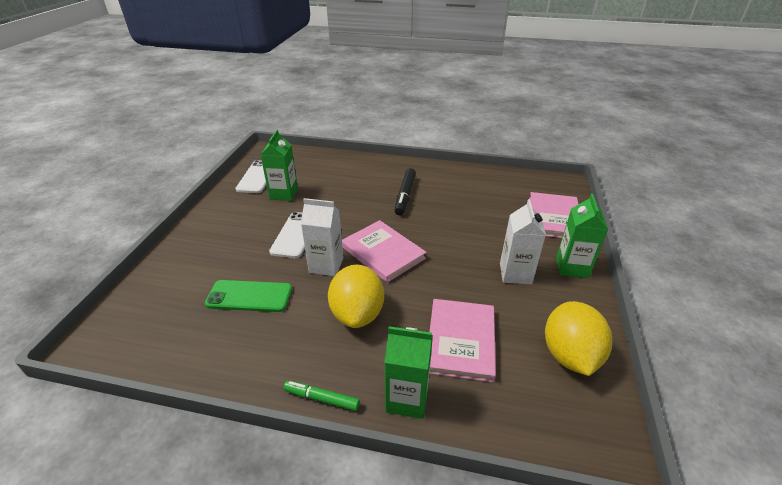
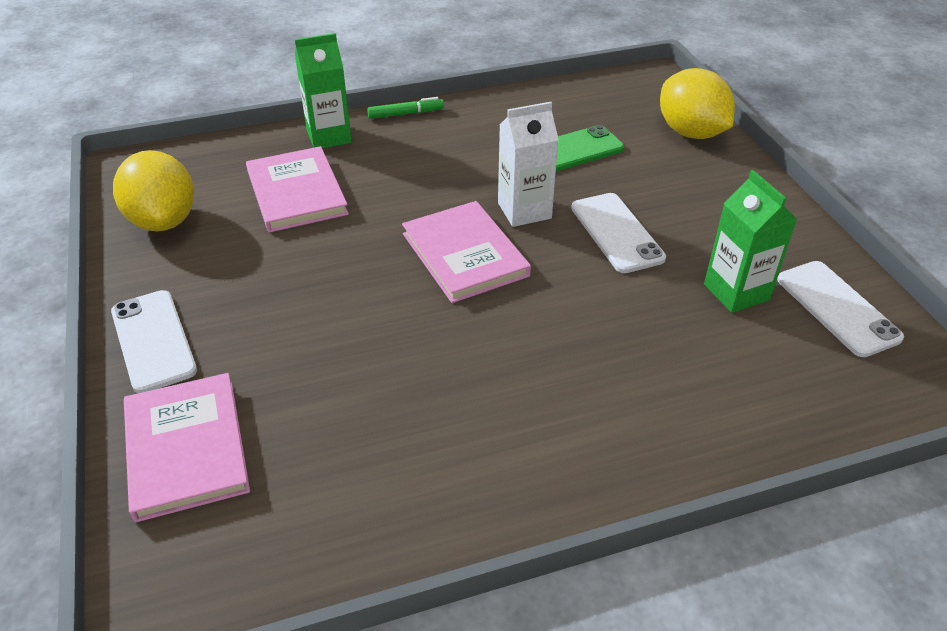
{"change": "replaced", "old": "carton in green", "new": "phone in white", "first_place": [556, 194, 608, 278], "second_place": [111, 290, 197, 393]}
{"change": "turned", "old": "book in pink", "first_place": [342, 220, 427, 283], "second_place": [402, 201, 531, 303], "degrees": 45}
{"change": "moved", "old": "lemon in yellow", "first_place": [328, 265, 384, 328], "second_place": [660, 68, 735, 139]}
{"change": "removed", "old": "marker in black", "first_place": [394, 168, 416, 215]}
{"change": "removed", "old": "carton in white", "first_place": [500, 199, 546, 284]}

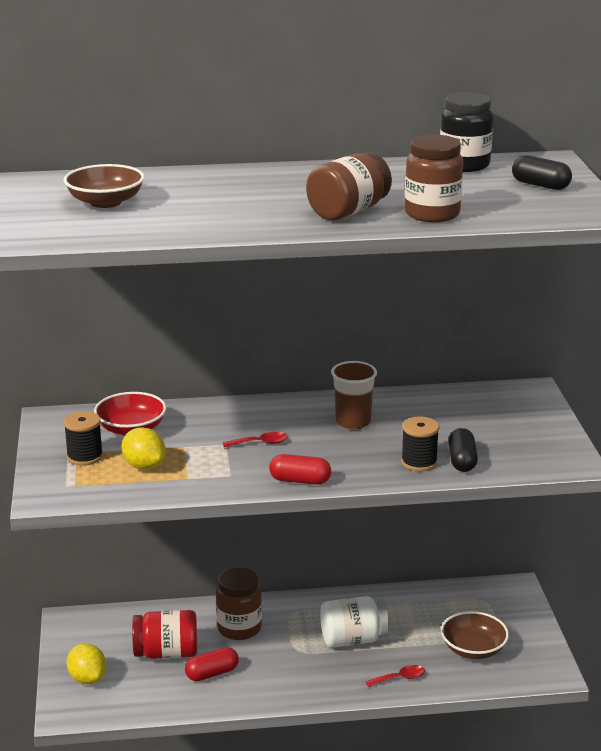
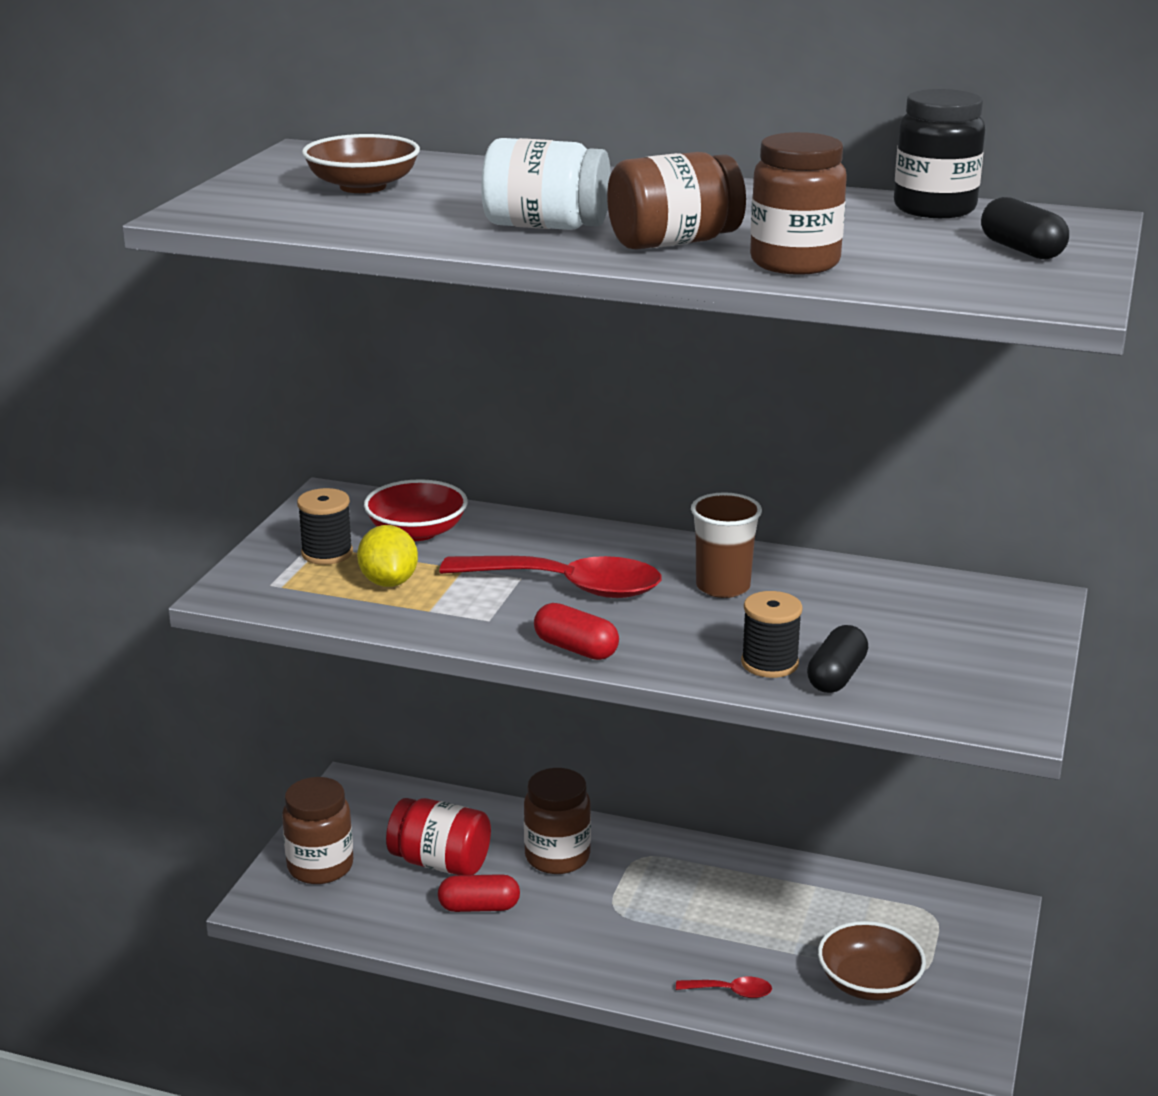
{"change": "replaced", "old": "lemon in yellow", "new": "jar in brown", "first_place": [67, 643, 107, 684], "second_place": [282, 777, 353, 884]}
{"change": "resized", "old": "spoon in red", "first_place": [223, 432, 288, 447], "second_place": [439, 556, 662, 598], "factor": 2.31}
{"change": "moved", "old": "jar in white", "first_place": [320, 596, 389, 648], "second_place": [481, 138, 611, 230]}

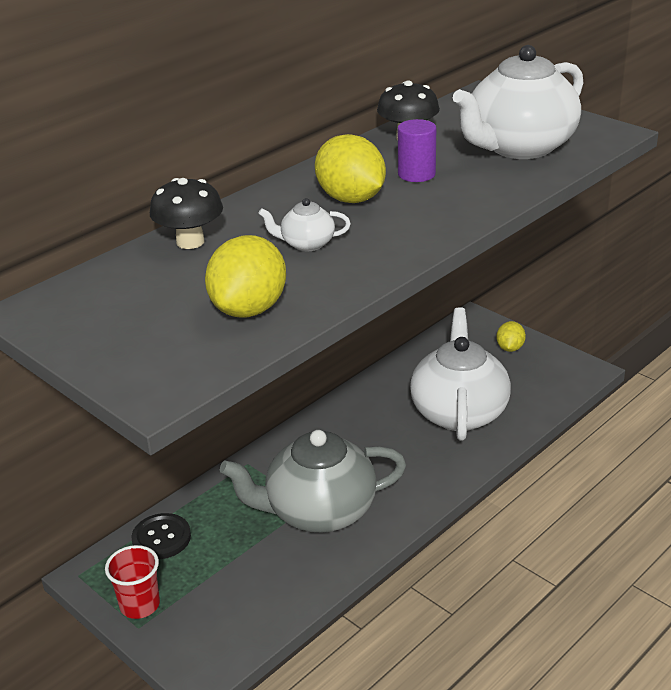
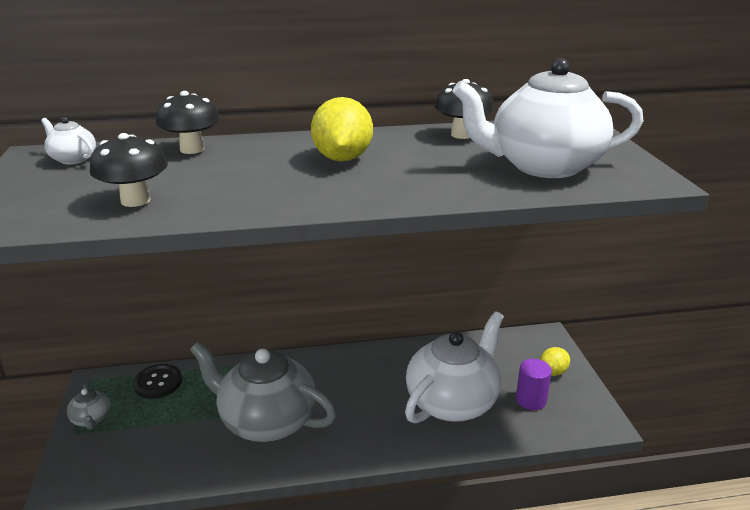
{"change": "moved", "old": "teapot in white", "first_place": [258, 198, 351, 251], "second_place": [41, 117, 96, 164]}
{"change": "replaced", "old": "cup in red", "new": "teapot in grey", "first_place": [105, 545, 160, 619], "second_place": [67, 384, 111, 430]}
{"change": "replaced", "old": "lemon in yellow", "new": "mushroom in black", "first_place": [205, 235, 286, 318], "second_place": [90, 133, 168, 207]}
{"change": "moved", "old": "cylinder in purple", "first_place": [398, 119, 436, 182], "second_place": [516, 359, 552, 410]}

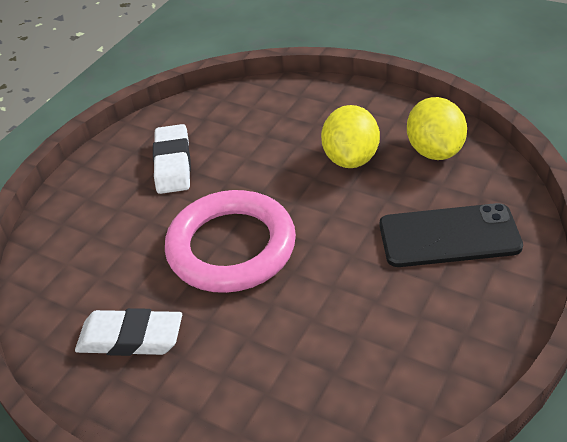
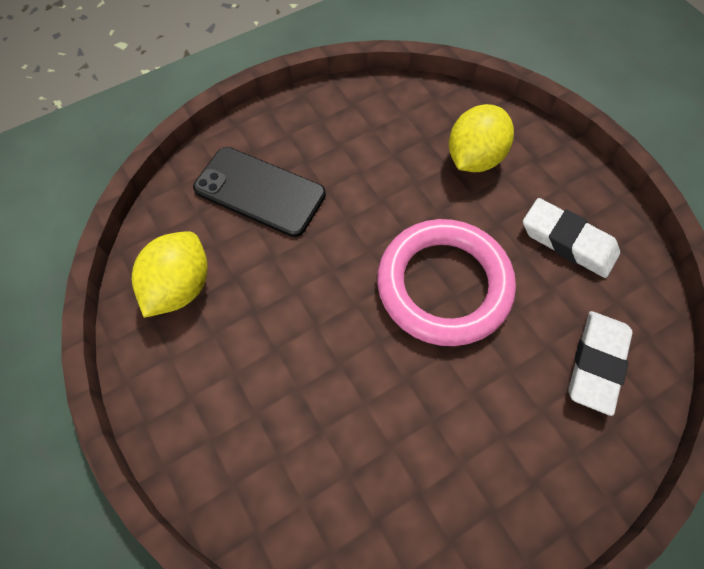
{"change": "moved", "old": "lemon in yellow", "first_place": [321, 105, 380, 168], "second_place": [449, 104, 514, 172]}
{"change": "moved", "old": "eraser in white", "first_place": [153, 124, 191, 194], "second_place": [568, 311, 632, 416]}

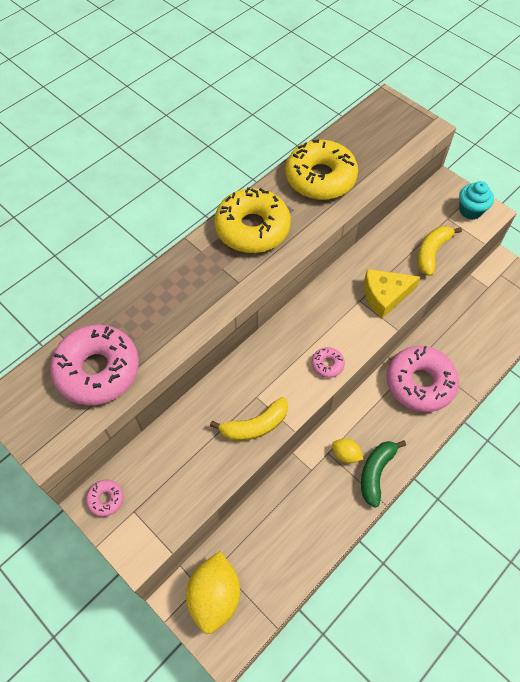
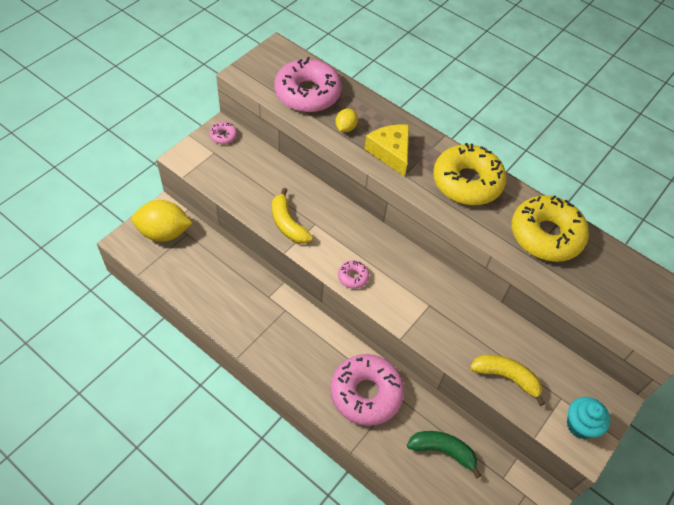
{"change": "moved", "old": "lemon in yellow", "first_place": [332, 438, 364, 464], "second_place": [335, 108, 358, 132]}
{"change": "moved", "old": "cheese in yellow", "first_place": [364, 269, 420, 318], "second_place": [364, 124, 409, 177]}
{"change": "moved", "old": "banana in green", "first_place": [361, 440, 406, 507], "second_place": [407, 431, 481, 478]}

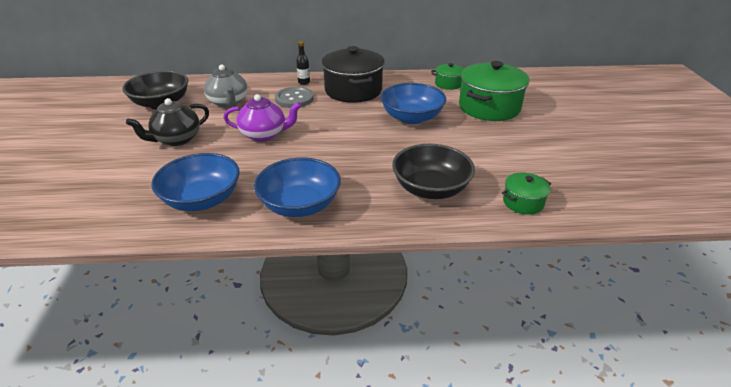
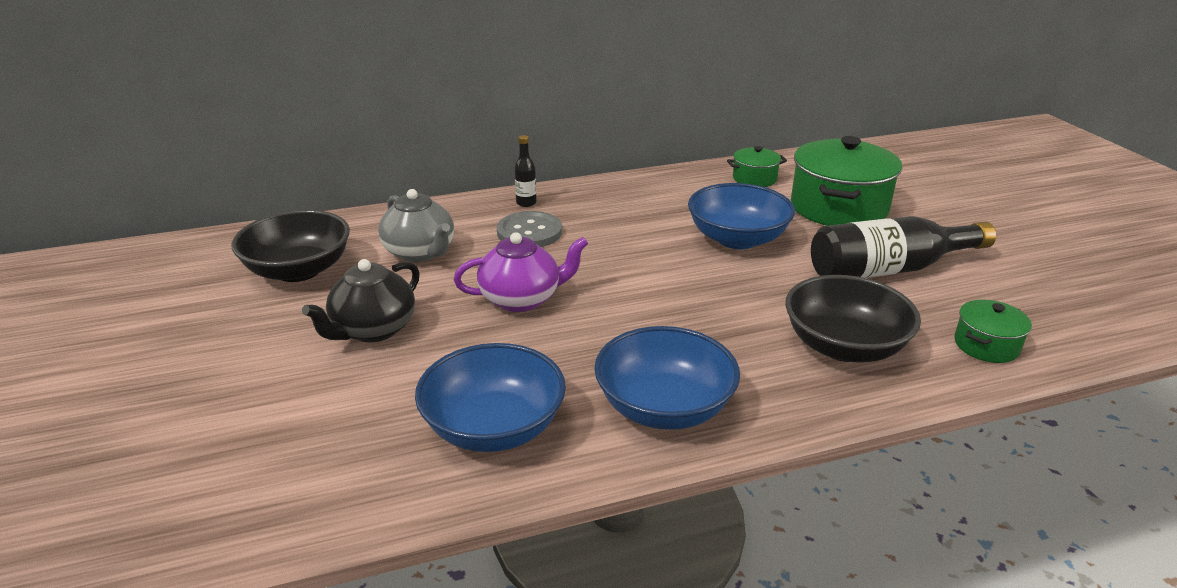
{"change": "added", "new": "bottle in black", "second_place": [811, 216, 996, 278]}
{"change": "removed", "old": "pot in black", "first_place": [321, 46, 385, 103]}

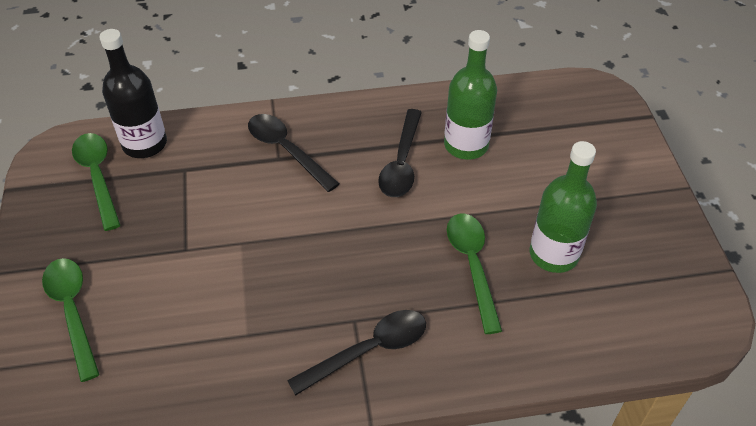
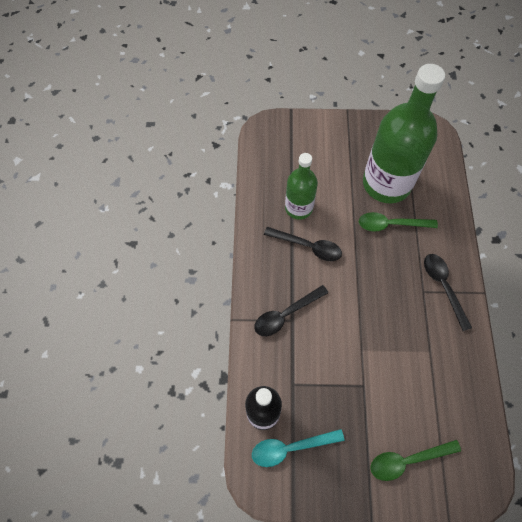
{"change": "recoloured", "old": "spoon in green", "new": "spoon in turquoise", "first_place": [72, 133, 121, 231], "second_place": [252, 429, 345, 467]}
{"change": "resized", "old": "bottle in green", "first_place": [530, 141, 597, 273], "second_place": [363, 64, 445, 203], "factor": 1.8}

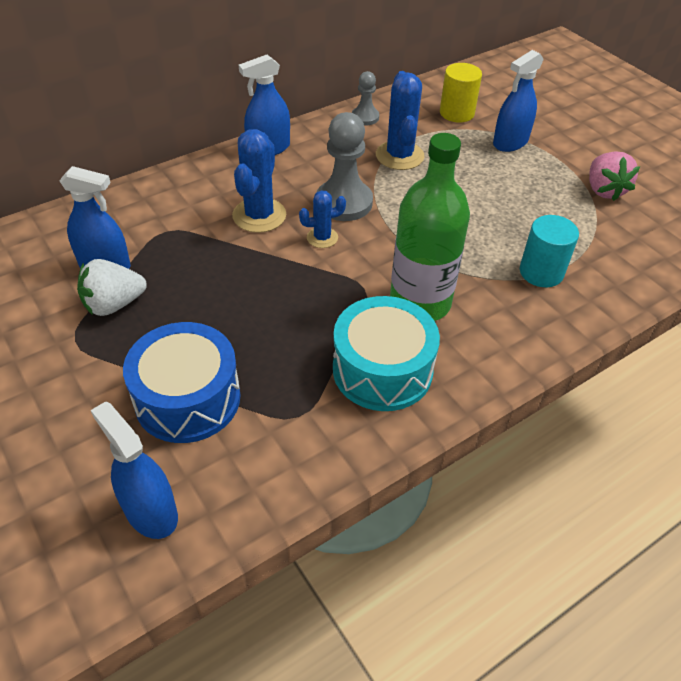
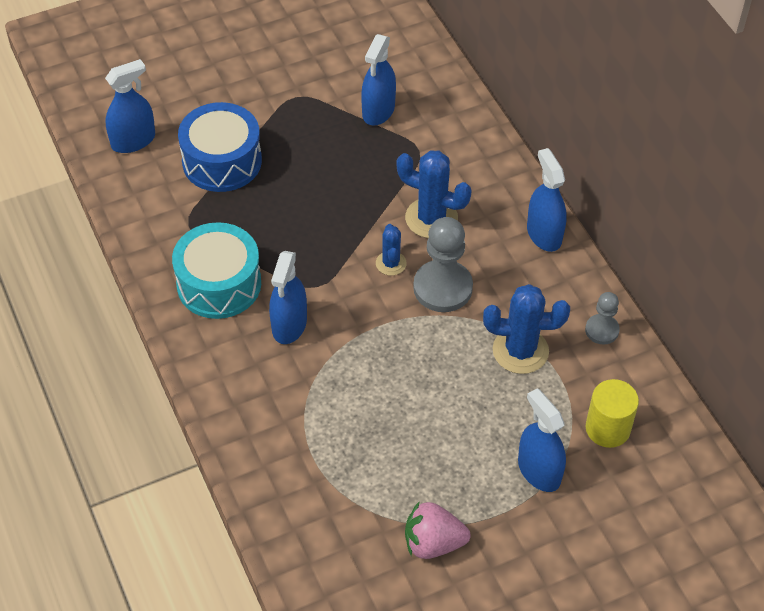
{"change": "replaced", "old": "bottle in green", "new": "spray bottle in blue", "first_place": [390, 133, 470, 321], "second_place": [269, 251, 307, 344]}
{"change": "removed", "old": "strawberry in white", "first_place": [77, 259, 147, 316]}
{"change": "removed", "old": "cylinder in turquoise", "first_place": [520, 215, 579, 287]}

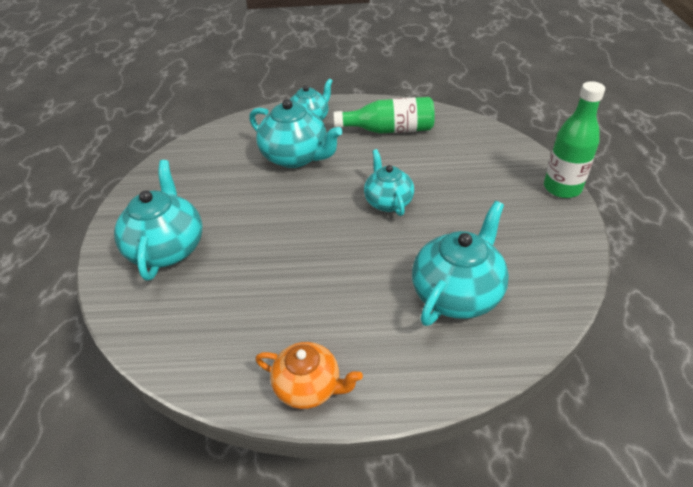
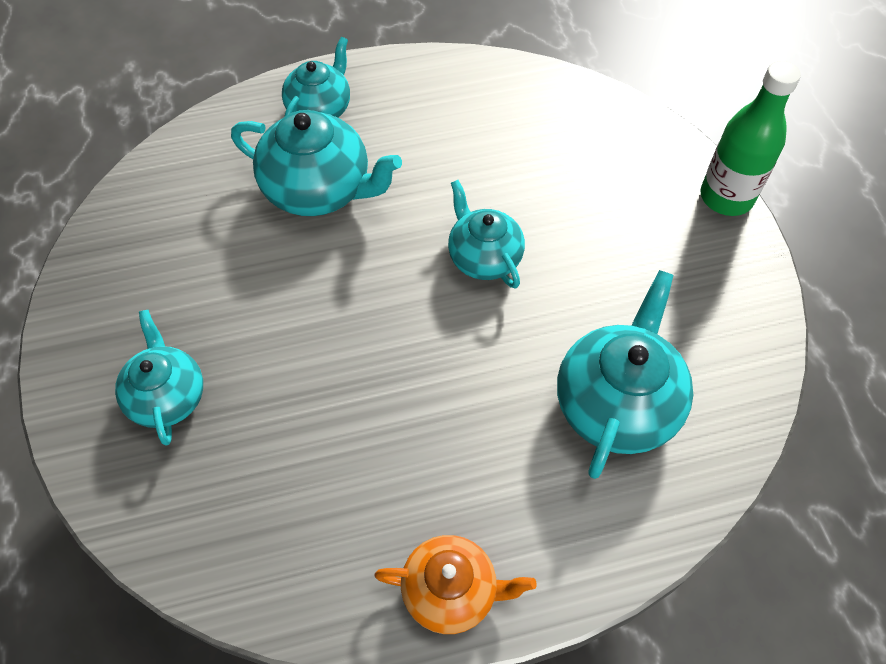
{"change": "resized", "old": "teapot in turquoise", "first_place": [114, 160, 202, 281], "second_place": [115, 310, 203, 446], "factor": 0.65}
{"change": "removed", "old": "bottle in green", "first_place": [333, 97, 435, 134]}

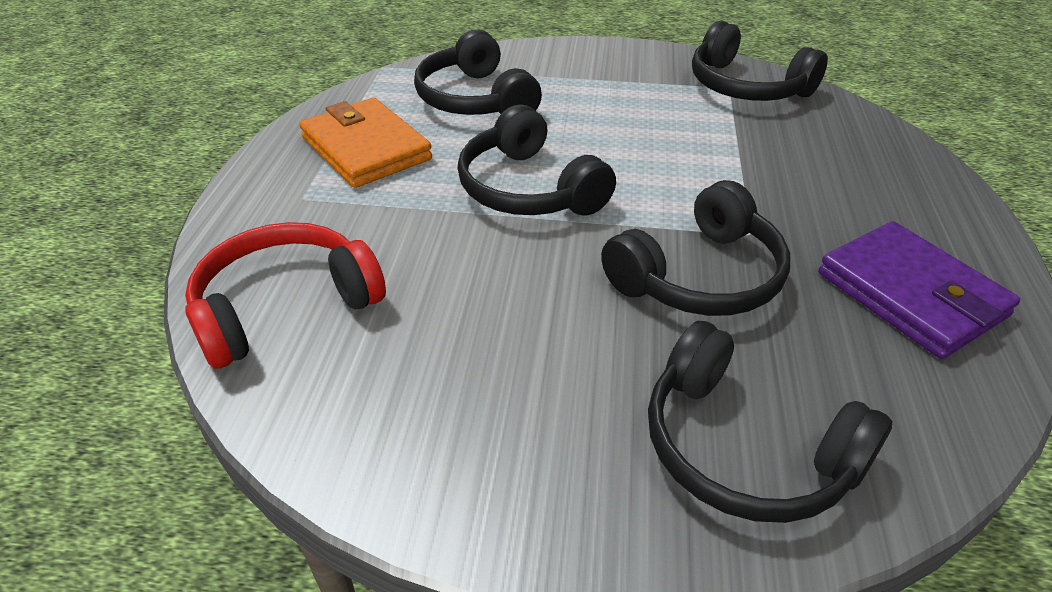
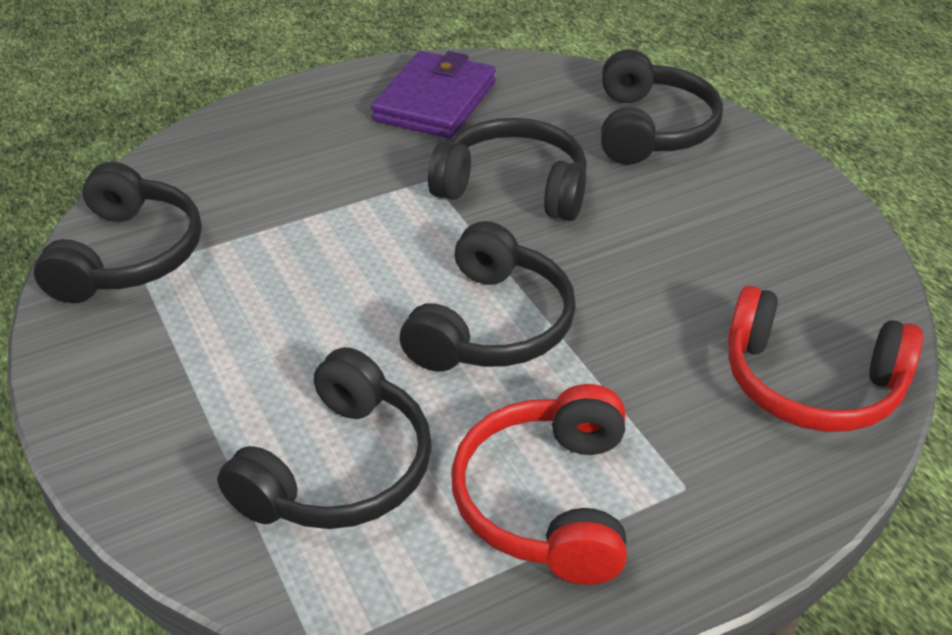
{"change": "replaced", "old": "wallet in orange", "new": "headphones in red", "first_place": [299, 98, 432, 188], "second_place": [451, 384, 627, 585]}

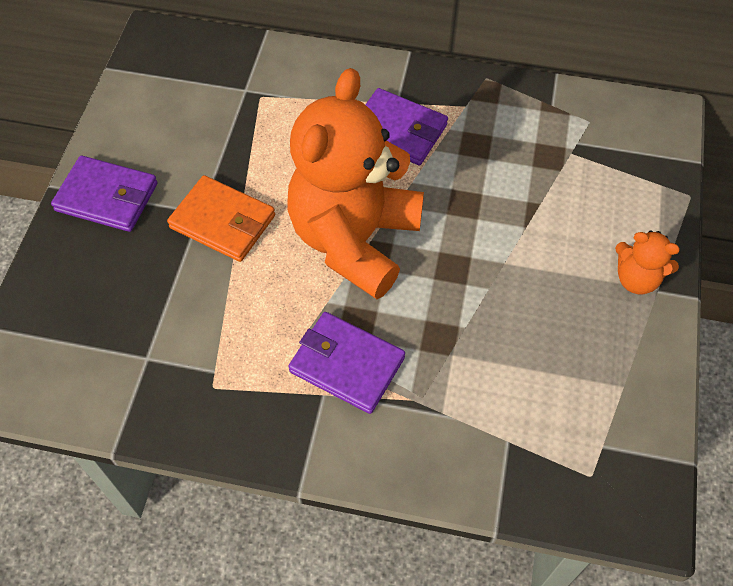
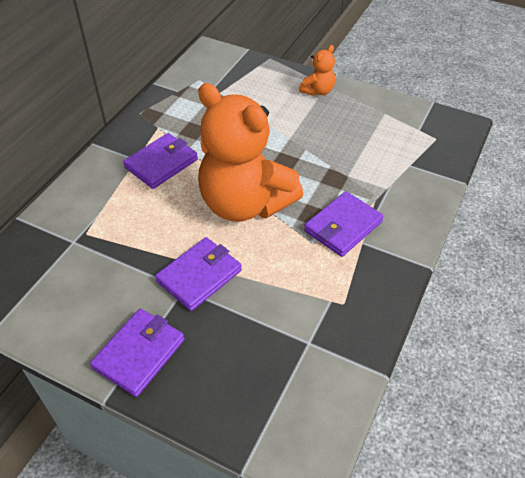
{"change": "recoloured", "old": "wallet in orange", "new": "wallet in purple", "first_place": [167, 175, 275, 262], "second_place": [155, 237, 242, 311]}

